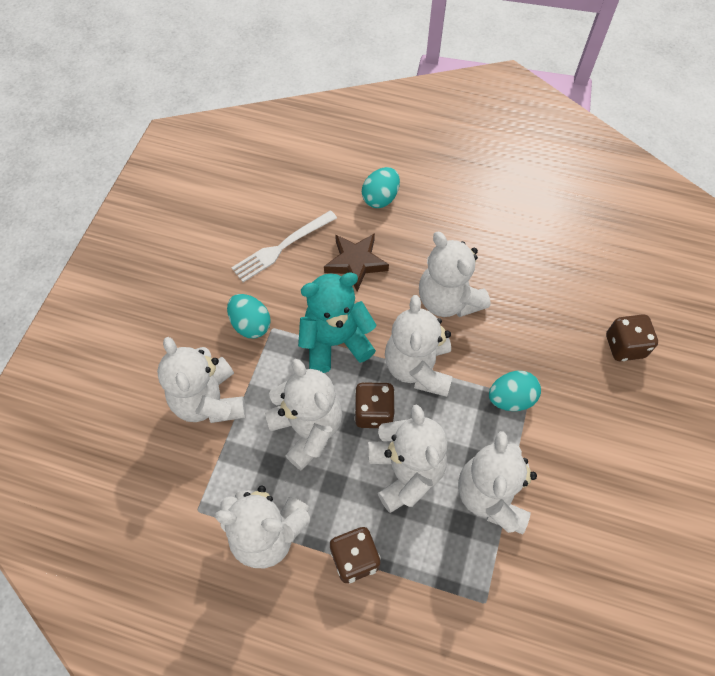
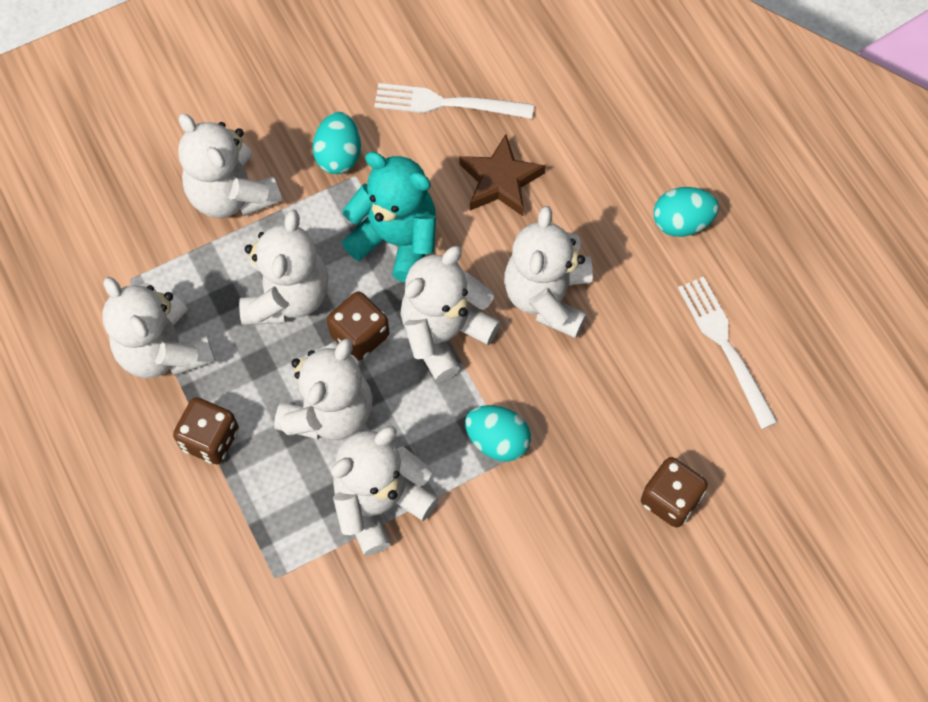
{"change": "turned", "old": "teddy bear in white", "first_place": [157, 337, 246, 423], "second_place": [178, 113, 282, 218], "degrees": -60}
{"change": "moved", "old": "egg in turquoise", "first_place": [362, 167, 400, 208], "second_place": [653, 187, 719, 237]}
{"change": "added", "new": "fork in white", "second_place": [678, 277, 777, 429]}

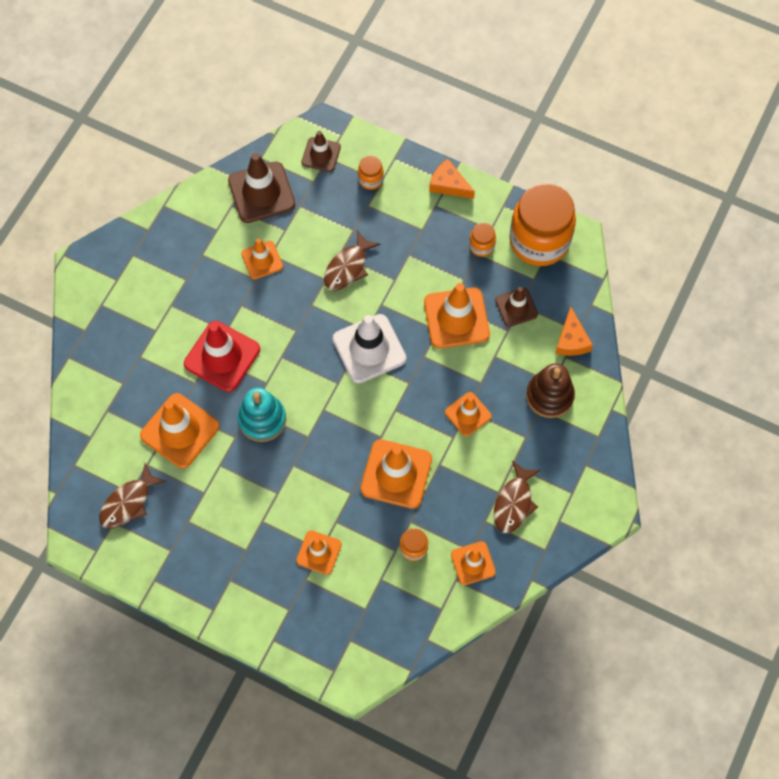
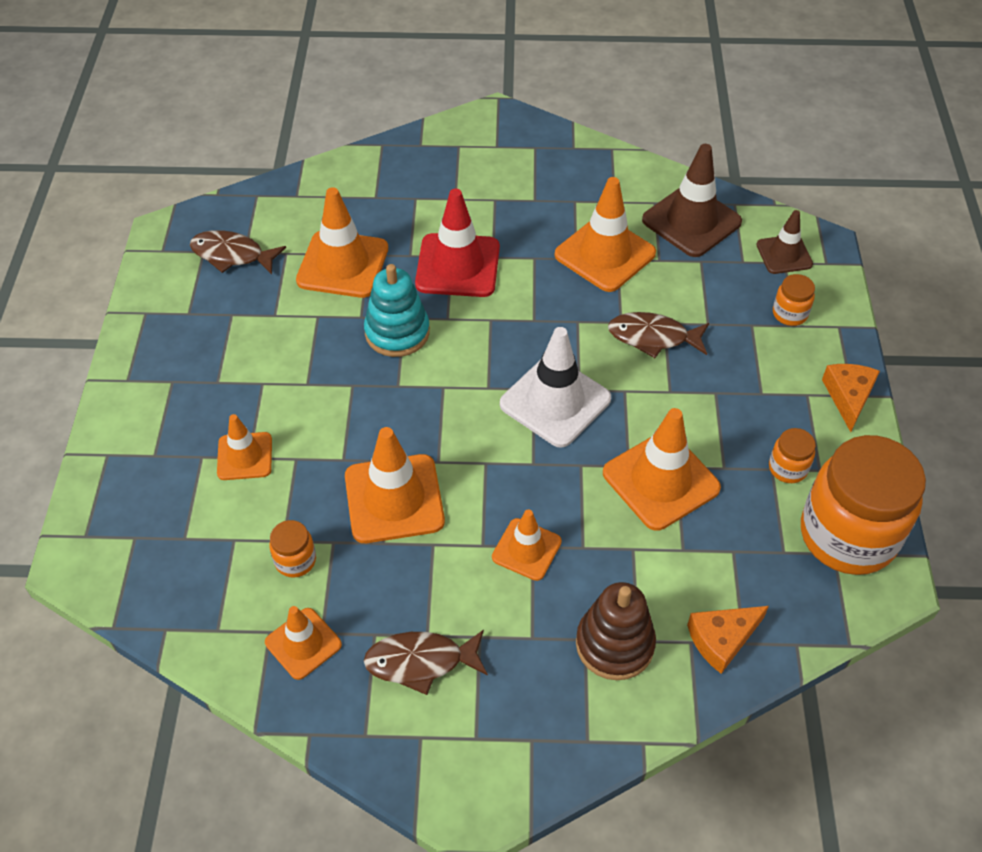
{"change": "resized", "old": "traffic cone in orange", "first_place": [241, 239, 283, 279], "second_place": [555, 177, 656, 292], "factor": 1.68}
{"change": "removed", "old": "traffic cone in brown", "first_place": [495, 287, 538, 327]}

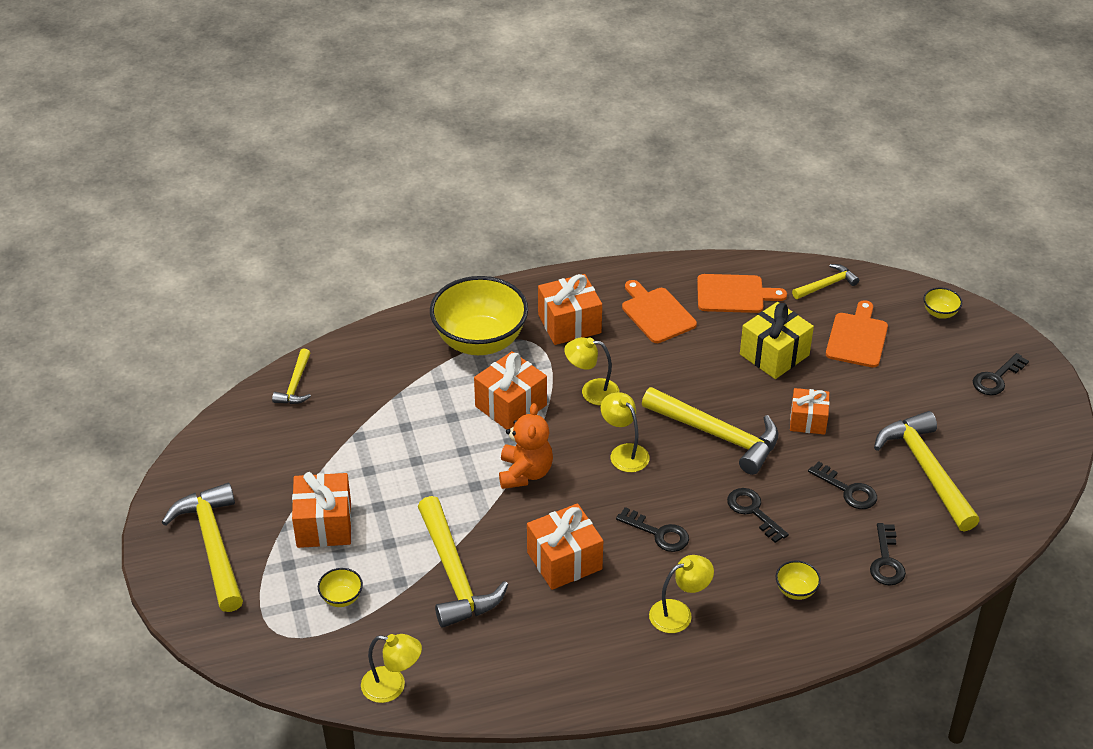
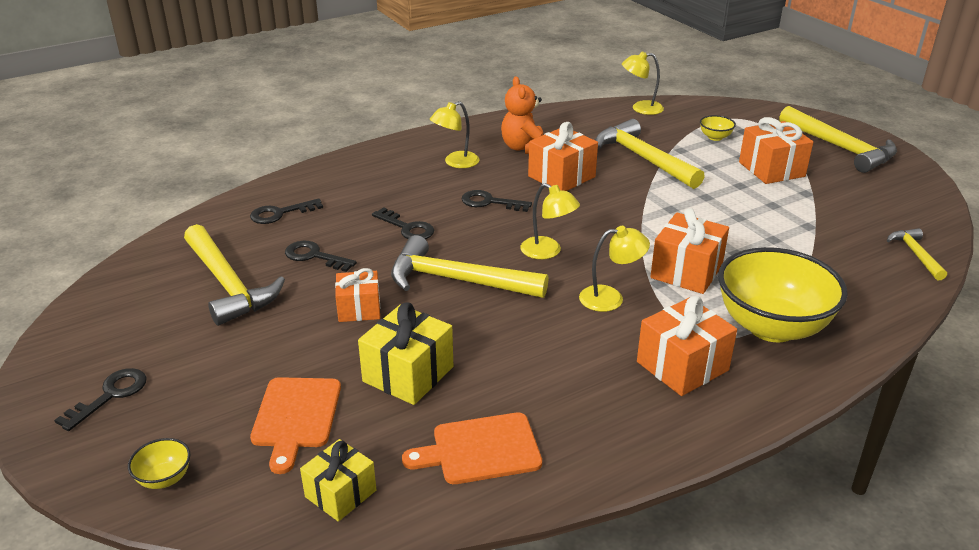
{"change": "turned", "old": "key in black", "first_place": [870, 523, 906, 586], "second_place": [250, 198, 323, 224], "degrees": -105}
{"change": "replaced", "old": "hammer in yellow", "new": "gift in yellow", "first_place": [792, 264, 859, 299], "second_place": [300, 439, 376, 522]}
{"change": "moved", "old": "teddy bear in orange", "first_place": [499, 403, 553, 489], "second_place": [501, 76, 543, 154]}
{"change": "removed", "old": "cutting board in orange", "first_place": [622, 280, 697, 343]}
{"change": "removed", "old": "bowl in yellow", "first_place": [776, 561, 821, 600]}

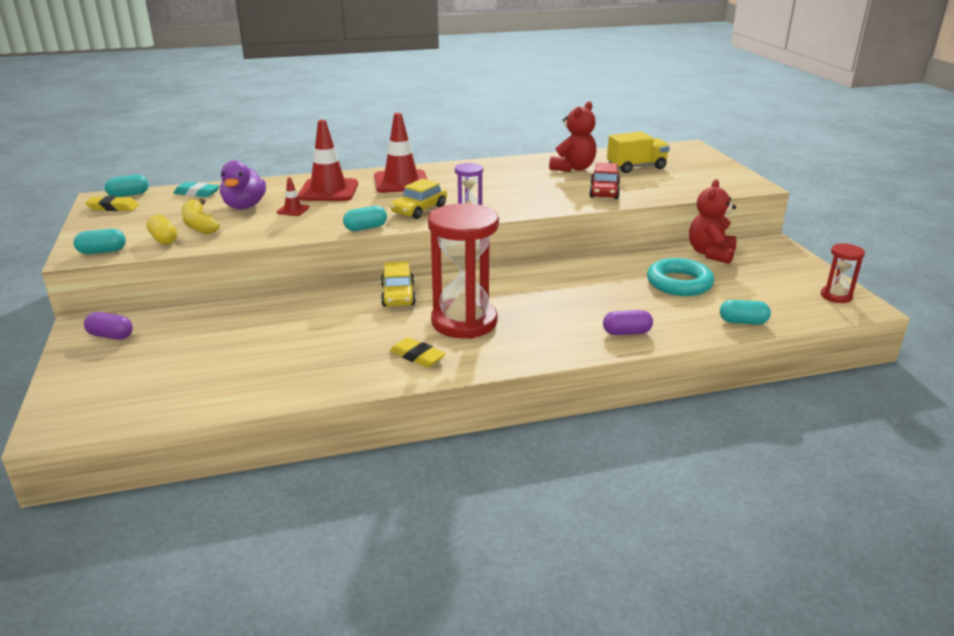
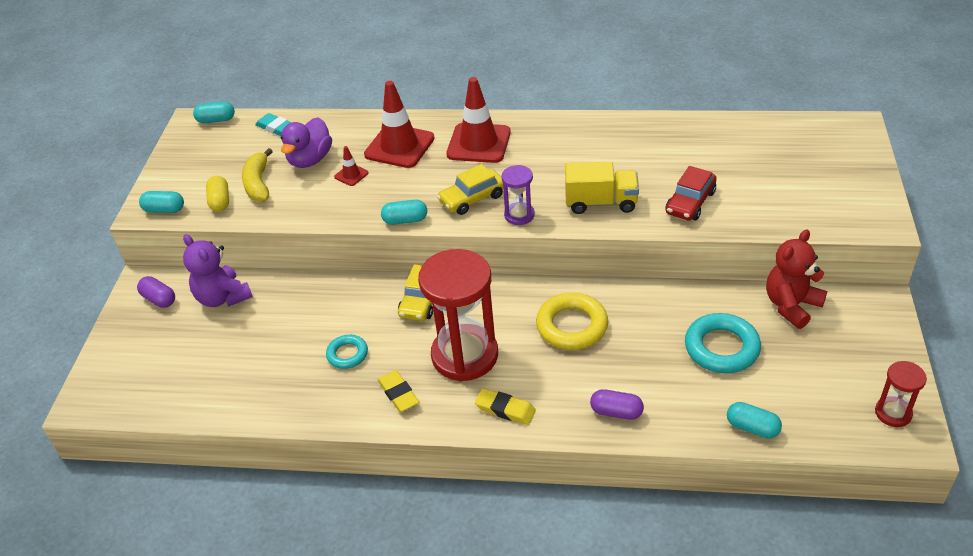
{"change": "added", "new": "teddy bear in purple", "second_place": [183, 234, 253, 307]}
{"change": "added", "new": "ring in turquoise", "second_place": [326, 335, 368, 369]}
{"change": "moved", "old": "eraser in yellow", "first_place": [85, 196, 139, 211], "second_place": [475, 388, 536, 425]}
{"change": "added", "new": "ring in yellow", "second_place": [536, 293, 608, 350]}
{"change": "moved", "old": "truck in yellow", "first_place": [607, 132, 670, 173], "second_place": [565, 162, 639, 214]}
{"change": "removed", "old": "teddy bear in red", "first_place": [549, 101, 596, 172]}

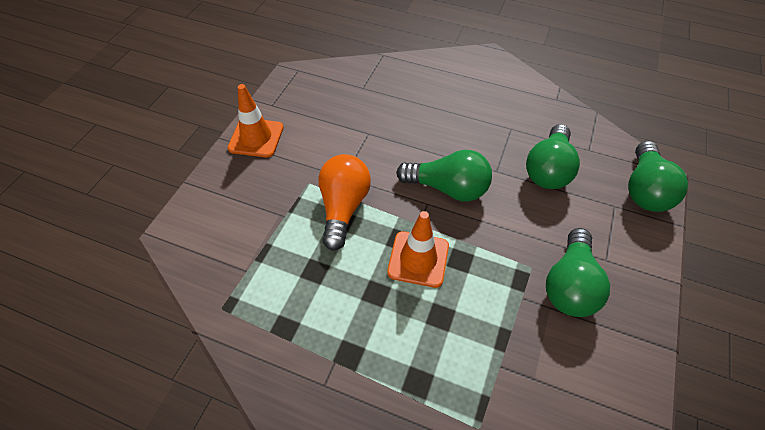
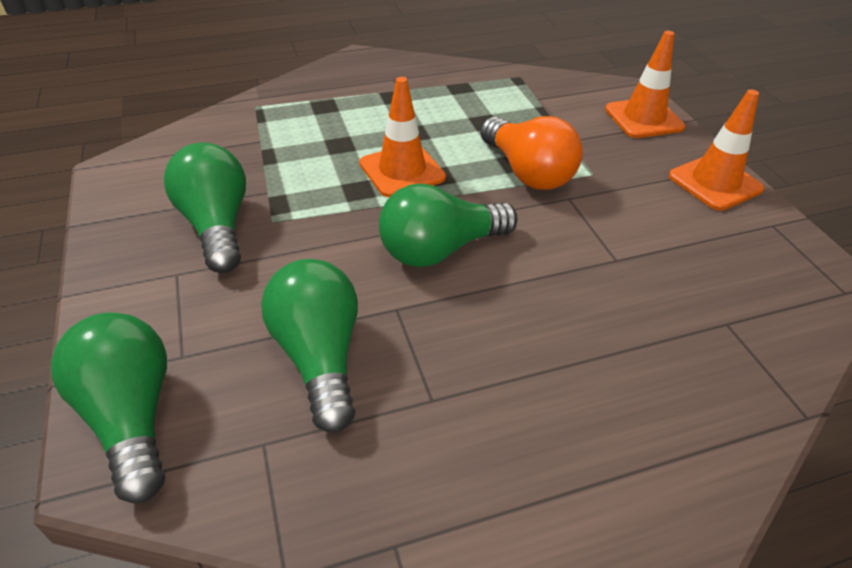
{"change": "added", "new": "traffic cone in orange", "second_place": [605, 31, 685, 138]}

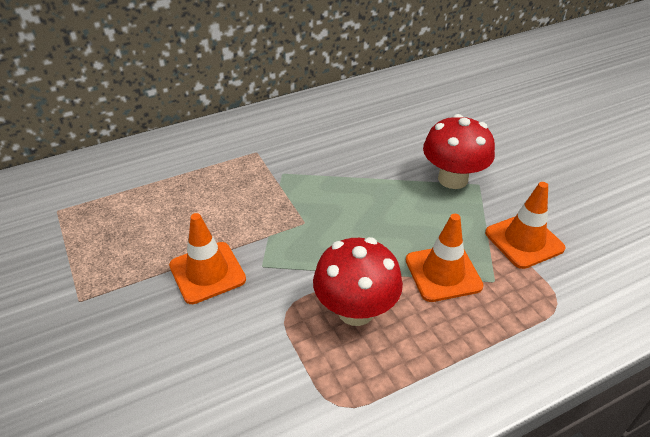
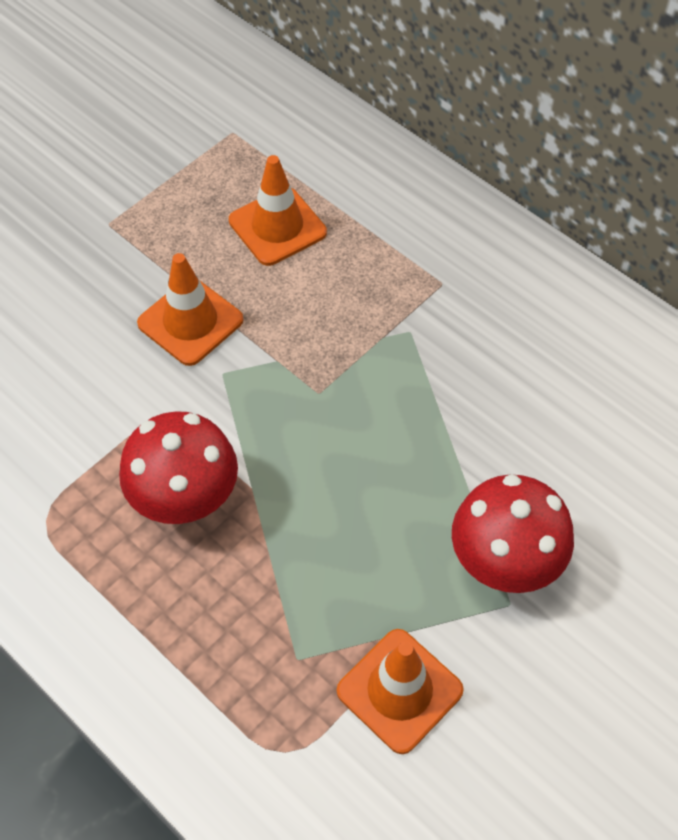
{"change": "moved", "old": "traffic cone in orange", "first_place": [406, 214, 484, 302], "second_place": [229, 155, 327, 266]}

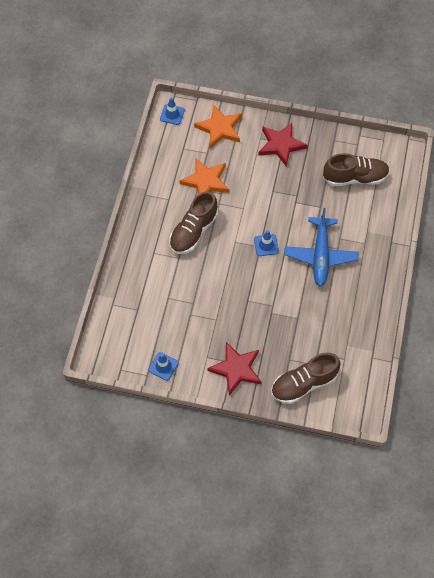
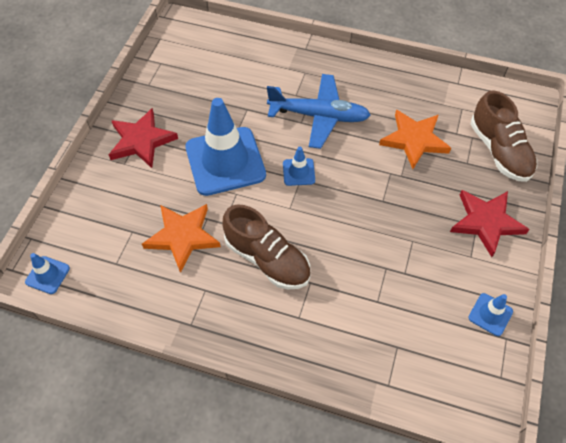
{"change": "added", "new": "traffic cone in blue", "second_place": [185, 98, 266, 196]}
{"change": "moved", "old": "star in orange", "first_place": [194, 105, 242, 149], "second_place": [379, 110, 451, 169]}
{"change": "removed", "old": "shoe in brown", "first_place": [323, 153, 390, 186]}

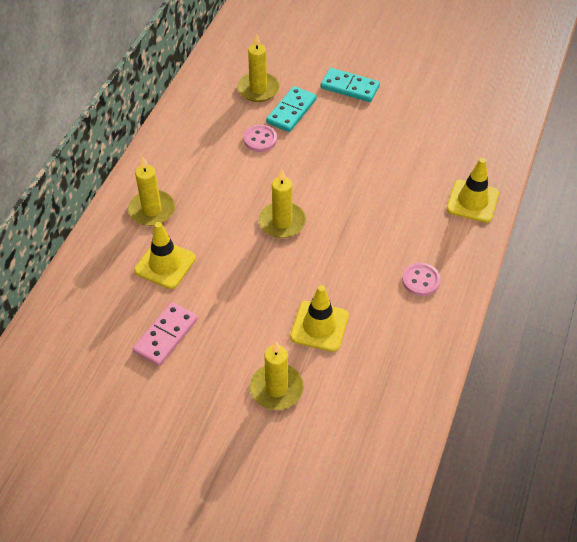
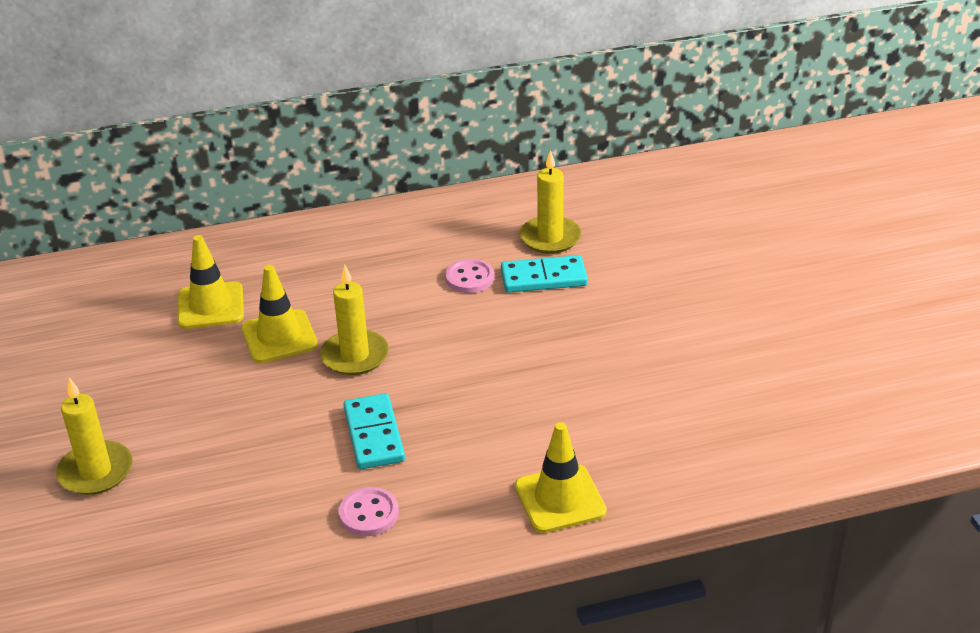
{"change": "moved", "old": "traffic cone in yellow", "first_place": [290, 285, 349, 352], "second_place": [242, 265, 318, 363]}
{"change": "moved", "old": "domino in turquoise", "first_place": [320, 68, 380, 102], "second_place": [343, 393, 405, 469]}
{"change": "removed", "old": "candle in yellow", "first_place": [128, 156, 175, 226]}
{"change": "removed", "old": "domino in pink", "first_place": [133, 302, 198, 366]}

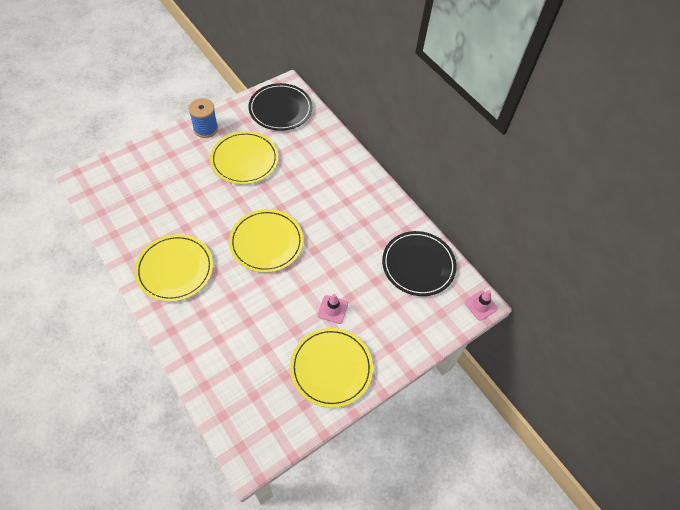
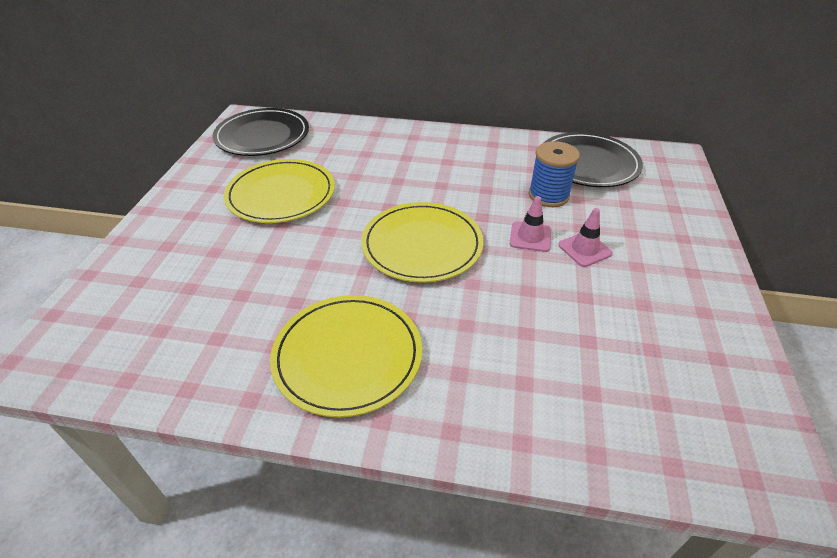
{"change": "moved", "old": "traffic cone in pink", "first_place": [465, 290, 498, 321], "second_place": [509, 196, 551, 252]}
{"change": "moved", "old": "spool in blue", "first_place": [188, 98, 218, 138], "second_place": [529, 141, 580, 207]}
{"change": "removed", "old": "plate in yellow", "first_place": [290, 328, 373, 408]}

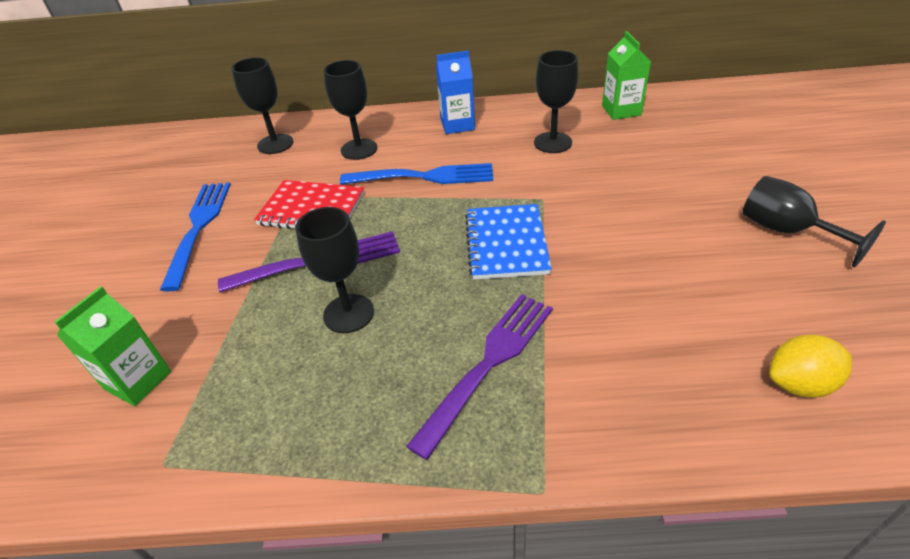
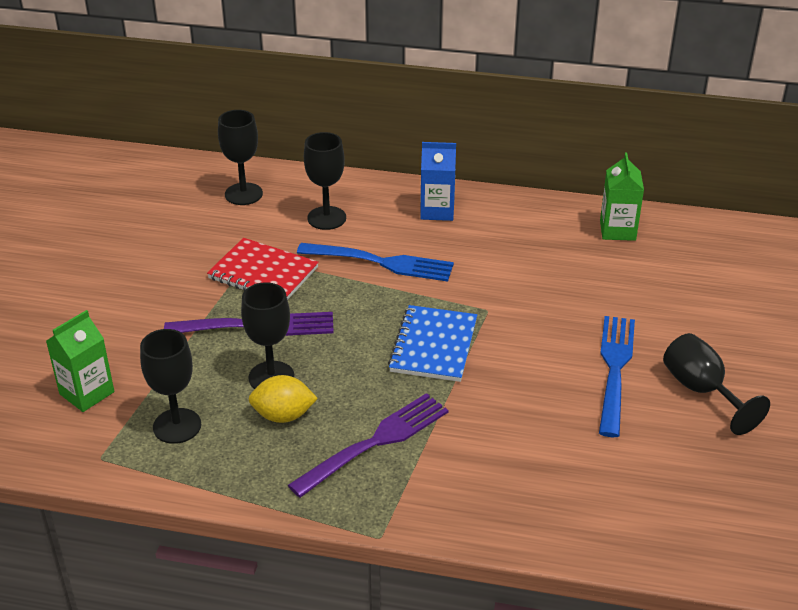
{"change": "moved", "old": "goblet in black", "first_place": [534, 50, 578, 153], "second_place": [140, 329, 201, 444]}
{"change": "moved", "old": "lemon in yellow", "first_place": [769, 334, 852, 398], "second_place": [249, 375, 318, 423]}
{"change": "moved", "old": "fork in blue", "first_place": [160, 182, 231, 292], "second_place": [599, 316, 635, 437]}

